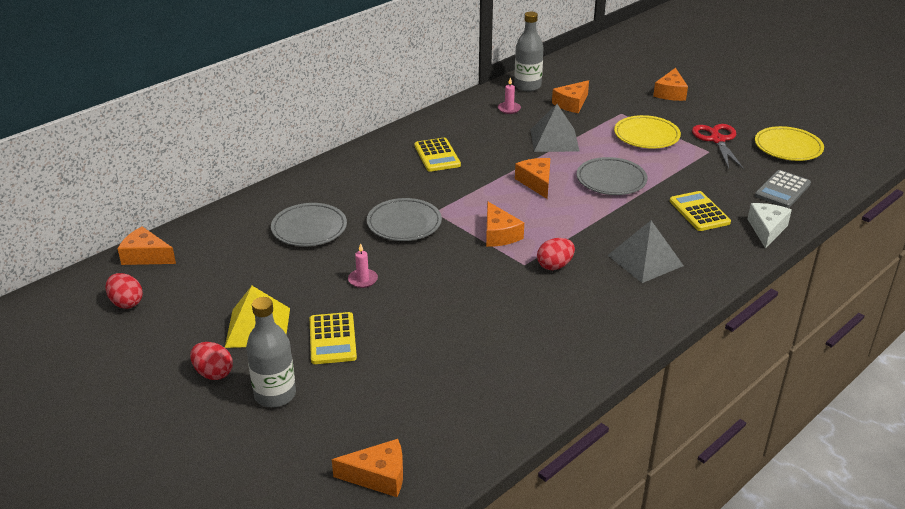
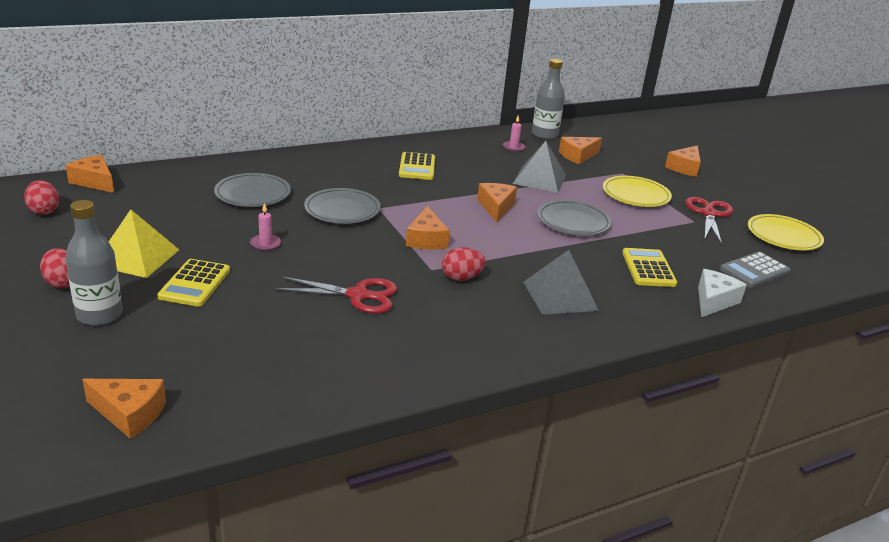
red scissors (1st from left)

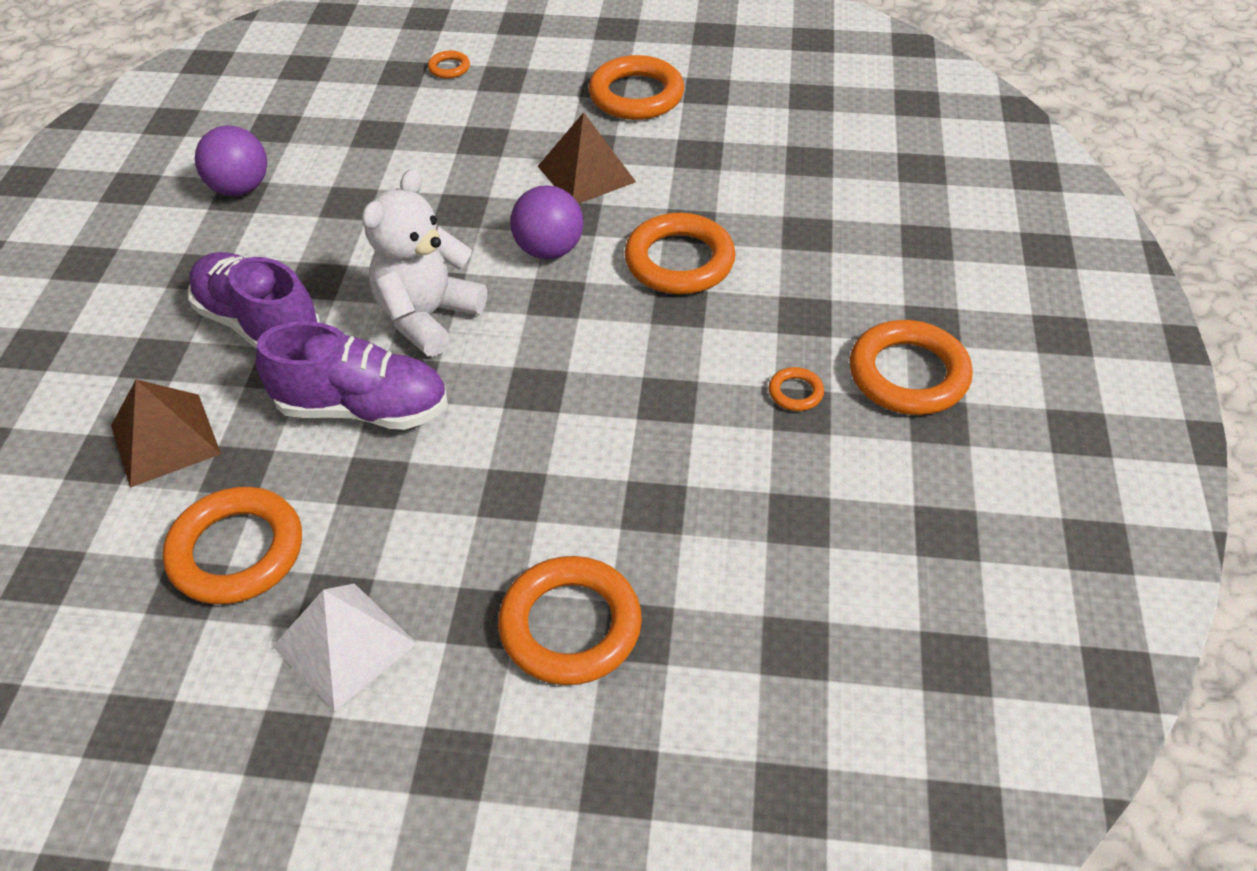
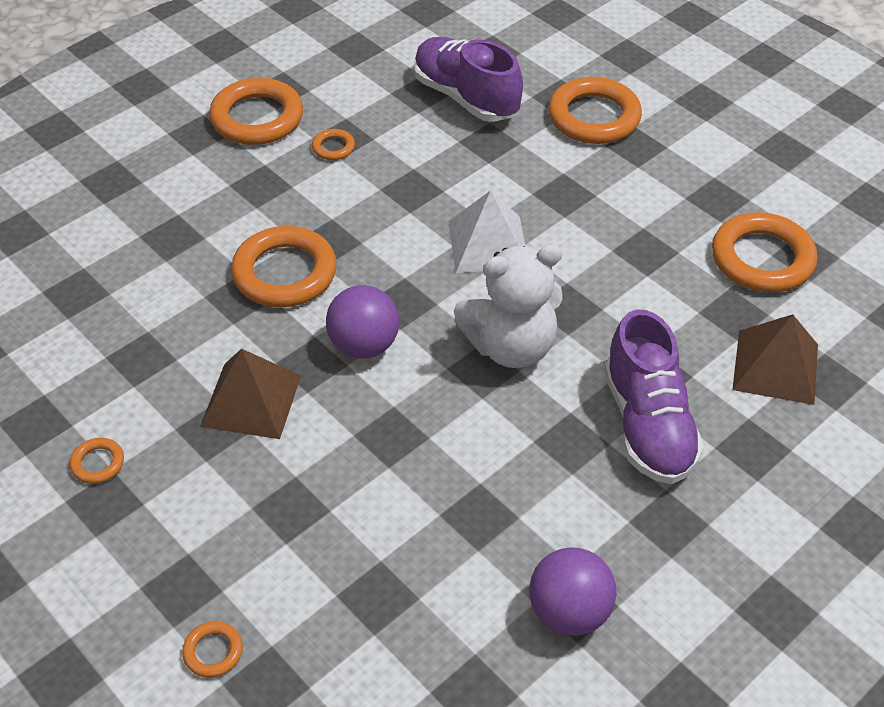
purple shoe (1st from left); white pyramid; orange ring (1st from left)

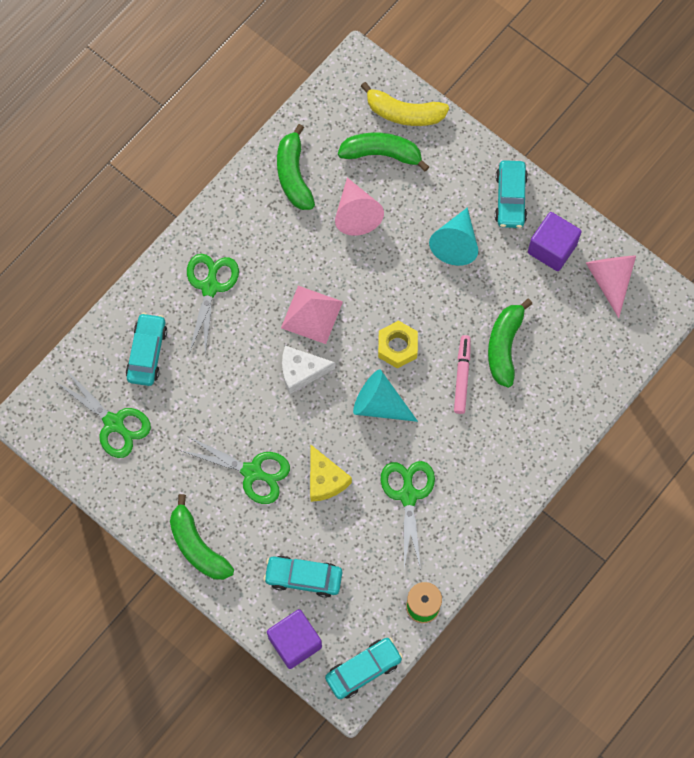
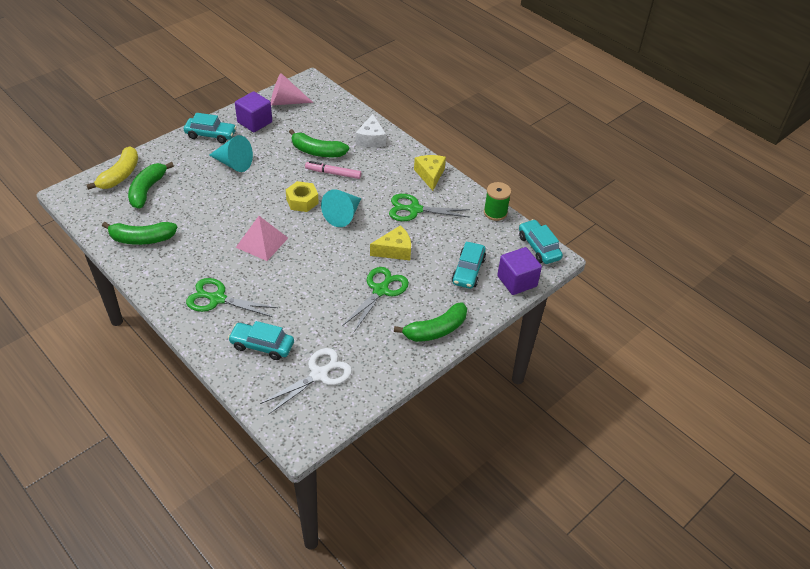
white scissors; white cheese; pink cone (1st from left in the first image); yellow cheese (2nd from left)

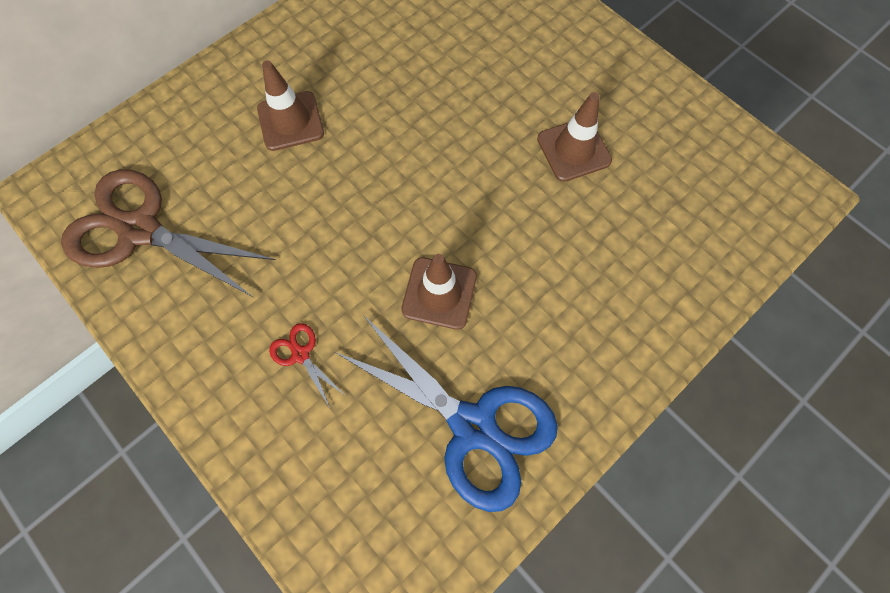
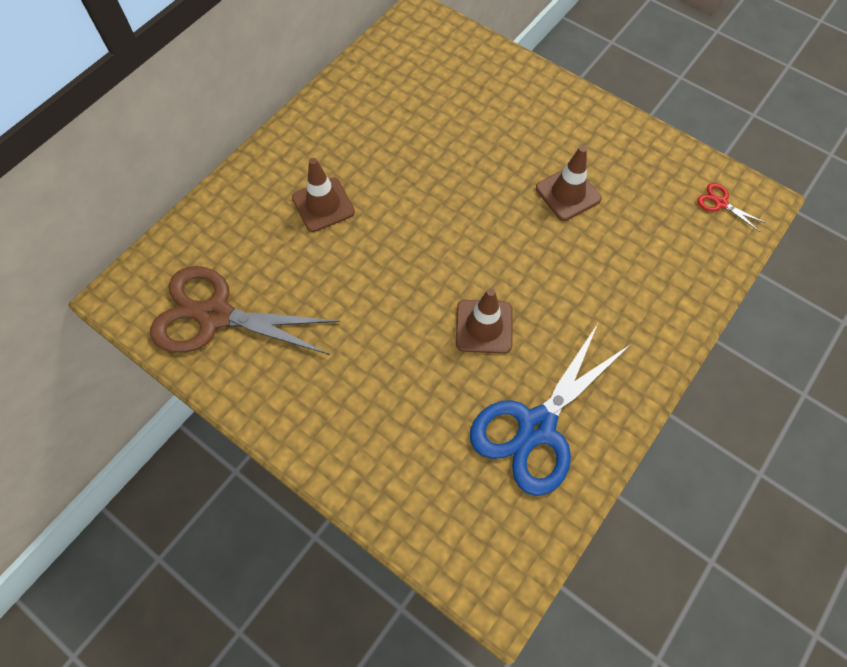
red scissors; blue scissors

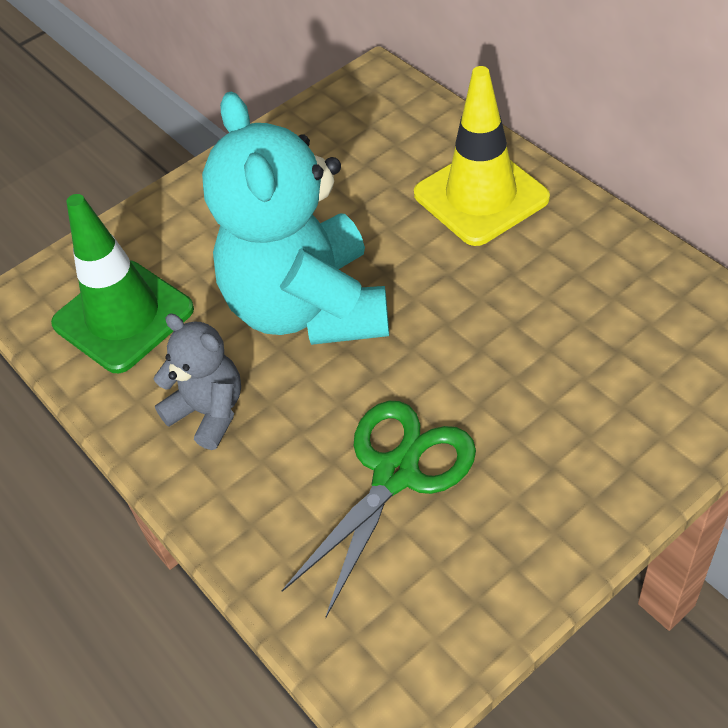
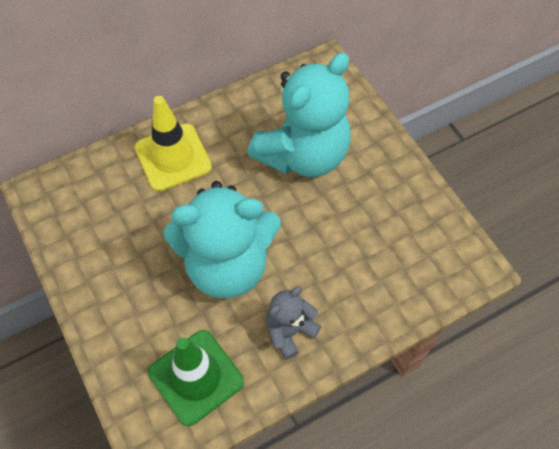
green scissors; turquoise teddy bear (2nd from left)

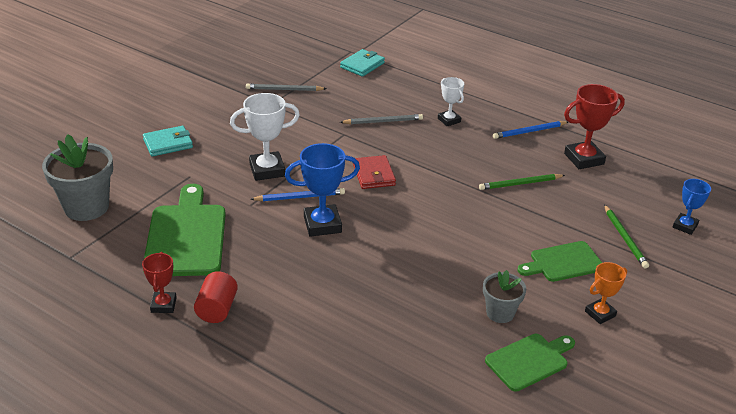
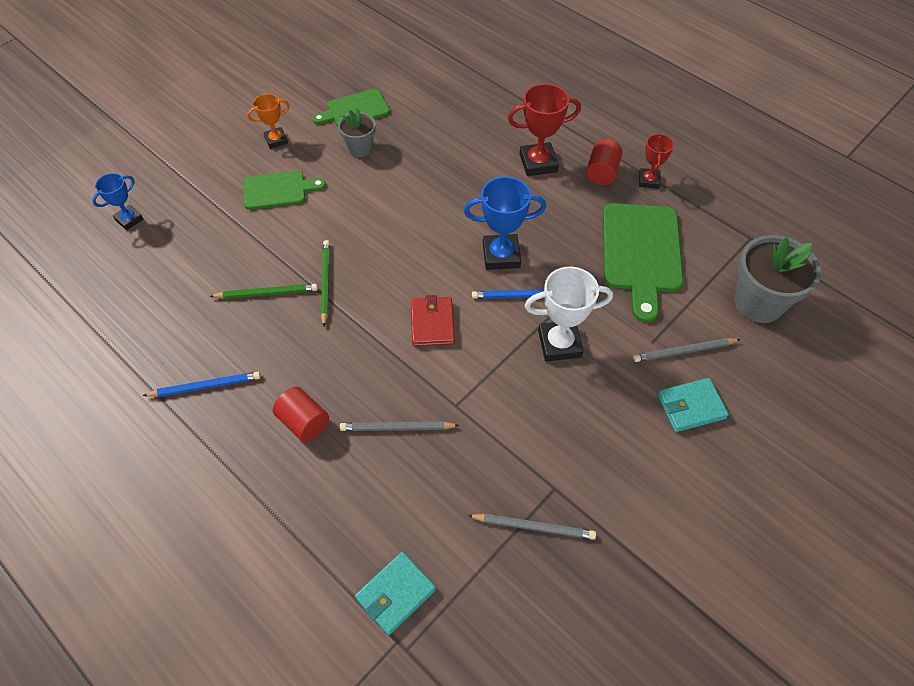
red cylinder (1st from left); red trophy (1st from left); green pencil (2nd from left); grey pencil (3rd from left)

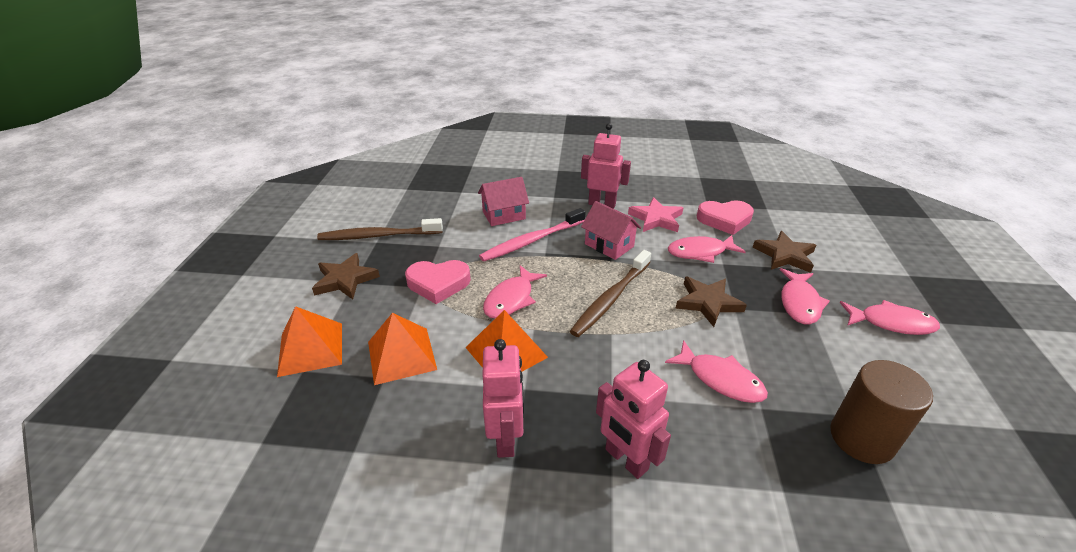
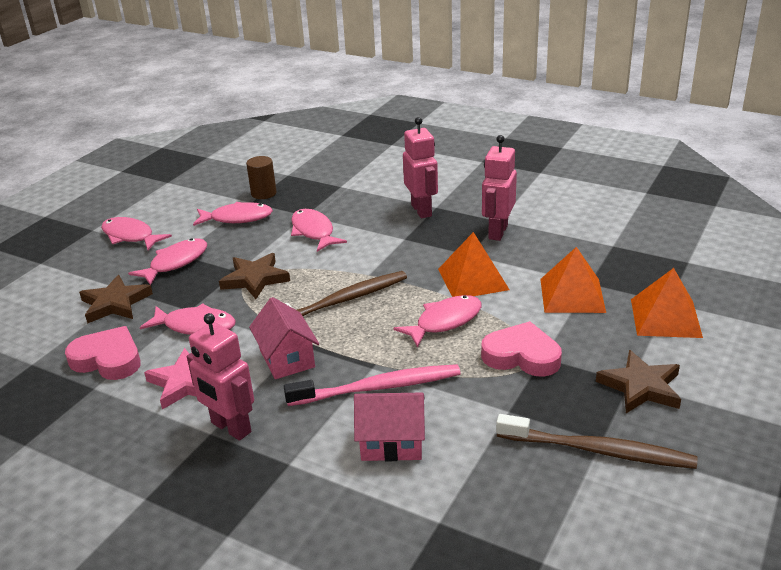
brown cylinder; pink fish (4th from left)

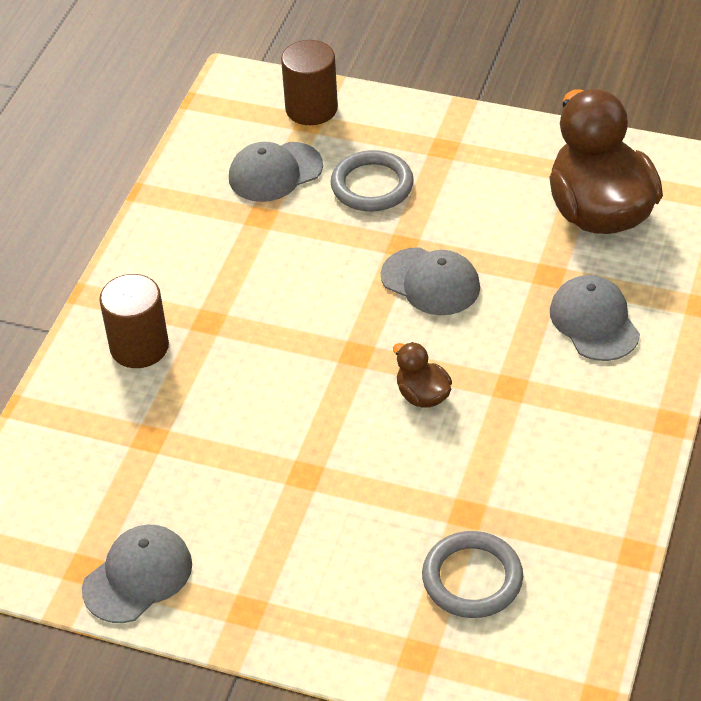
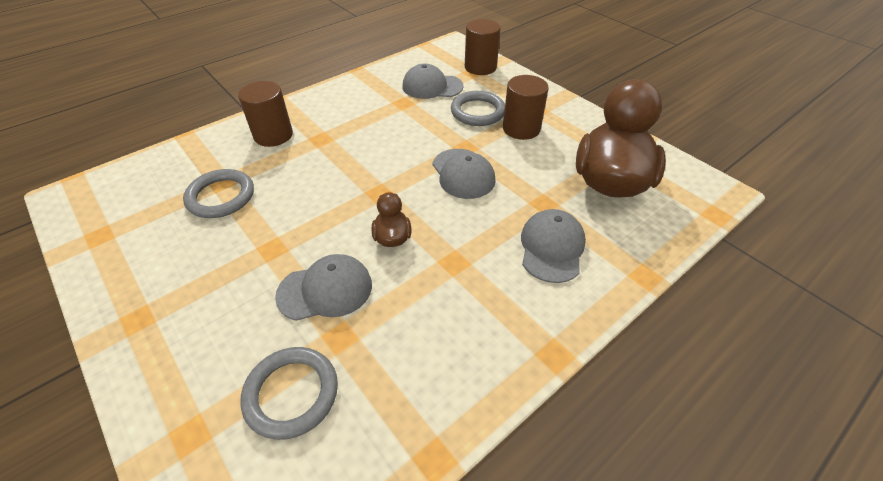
grey cap (1st from left); grey ring (1st from left); brown cylinder (3rd from left)

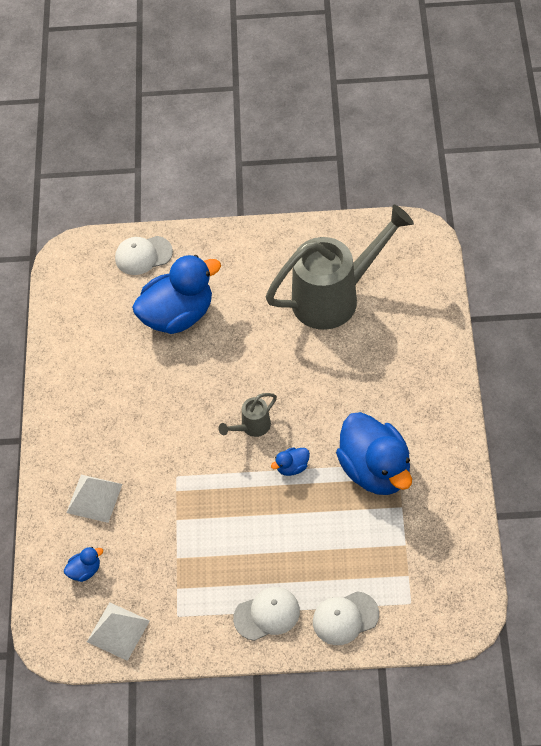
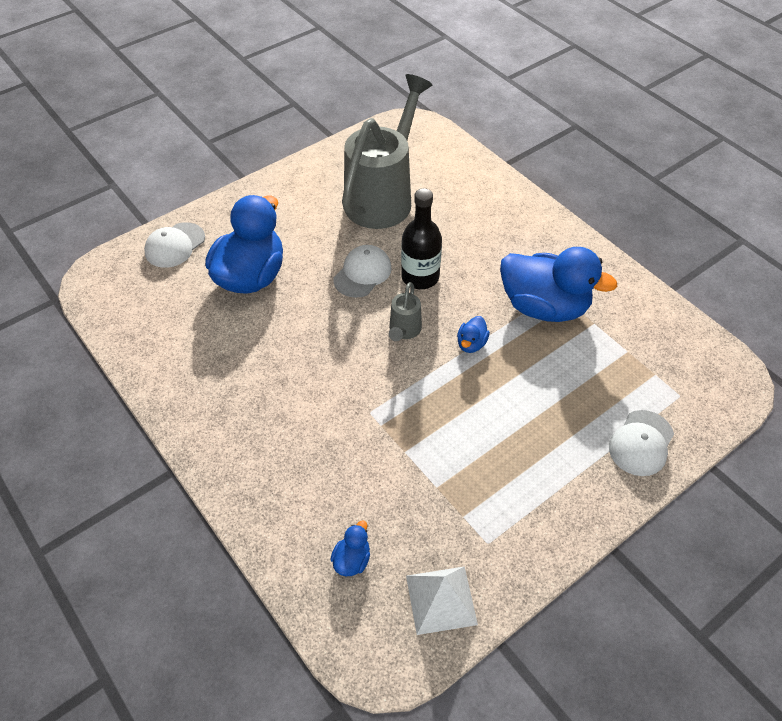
white pyramid (1st from left in the first image); white cap (2nd from left); black bottle

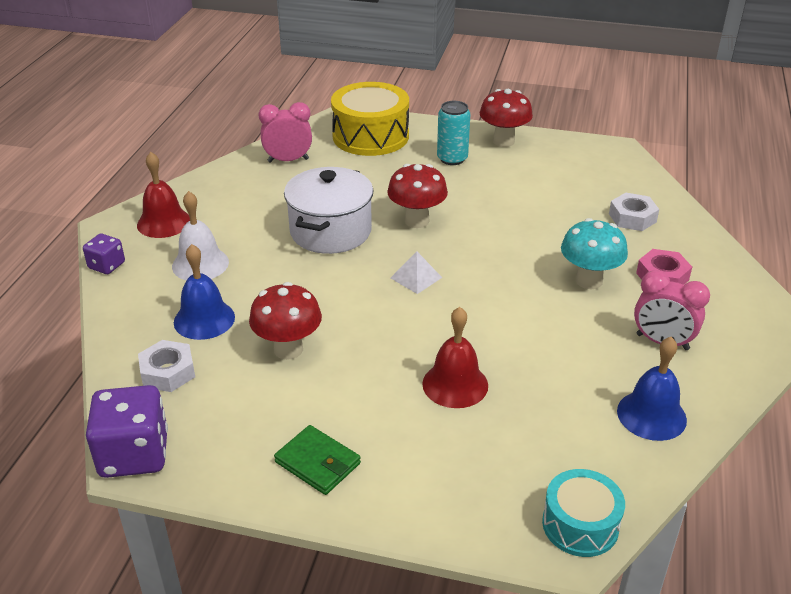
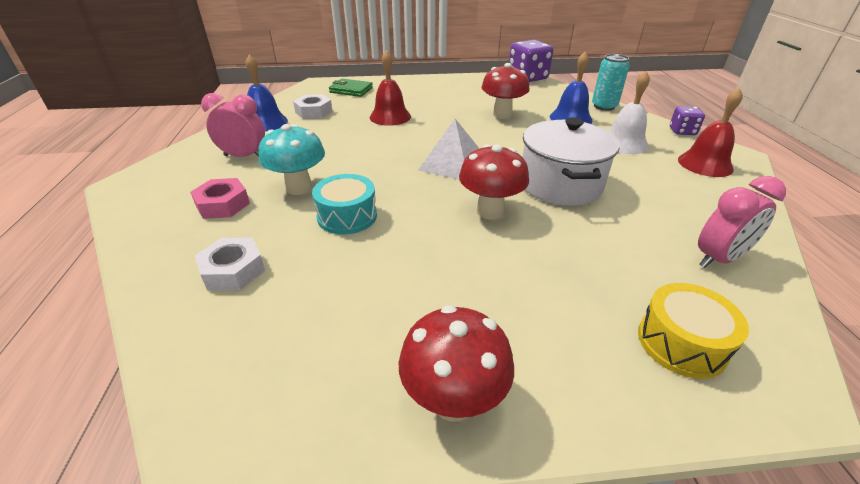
white nut (2nd from left); green wallet; yellow drum; white pyramid; turquoise can; turquoise drum

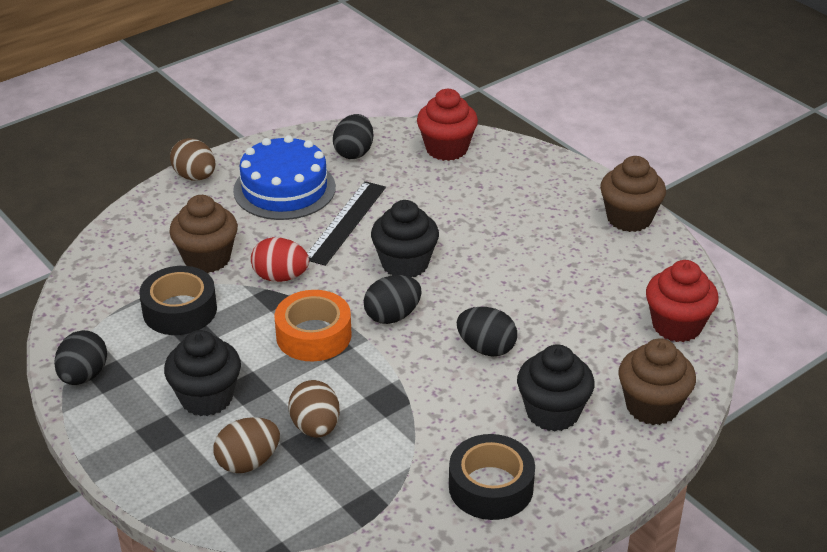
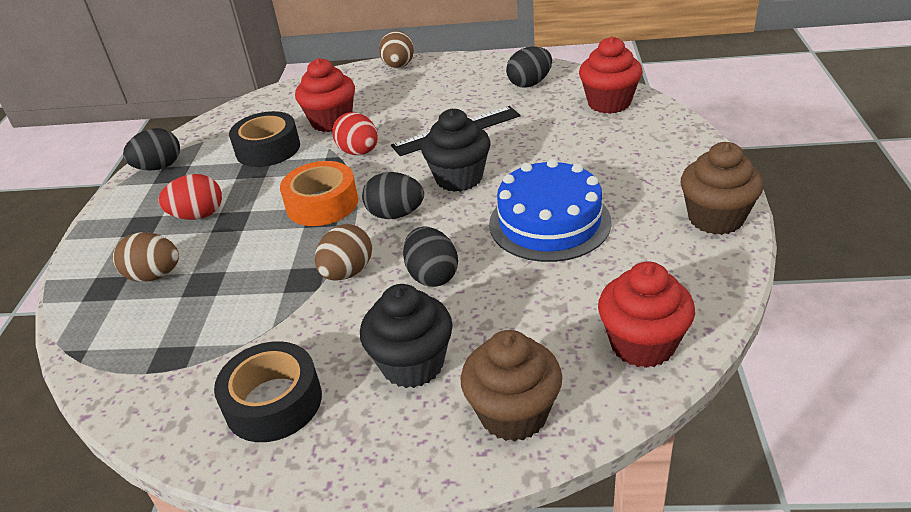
red egg (1st from left); red cupcake (1st from left); blue cake; brown egg (2nd from left)

